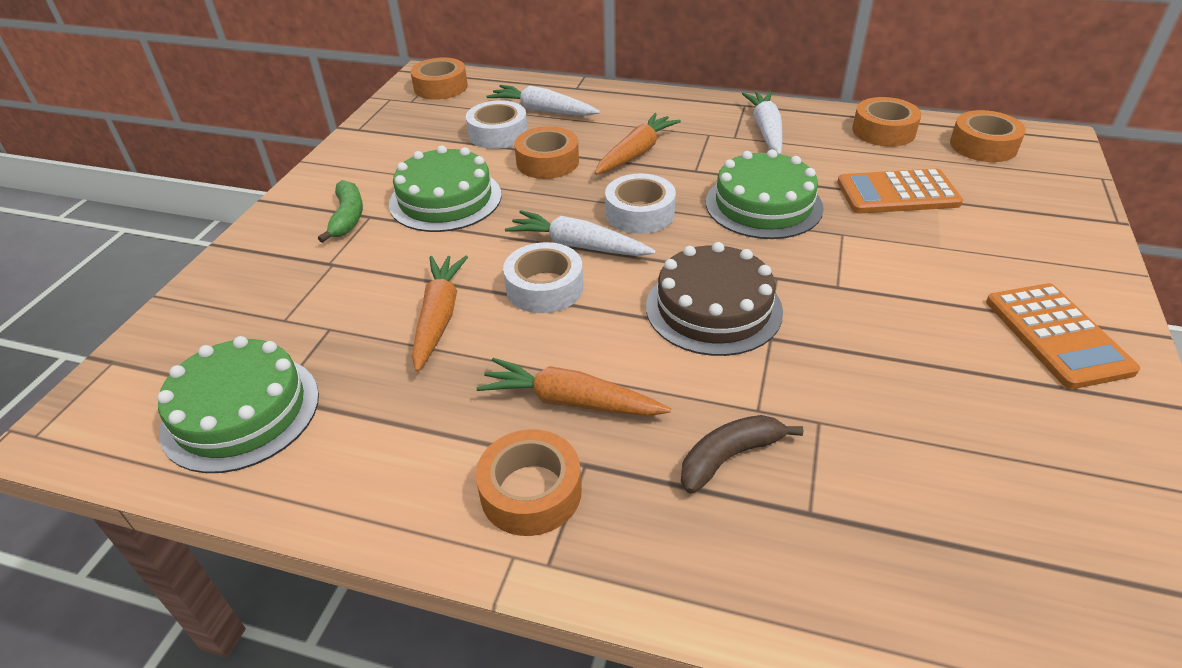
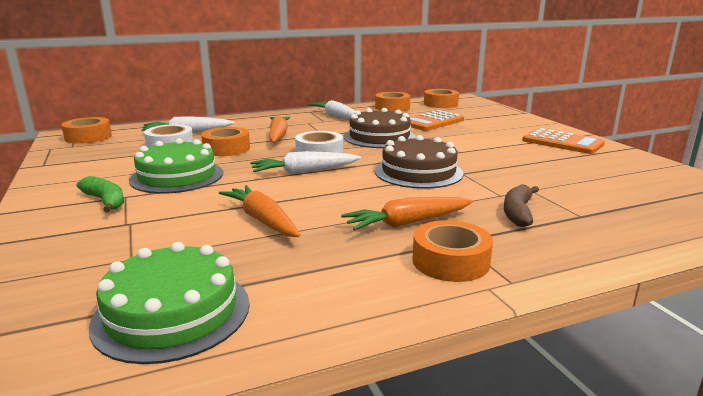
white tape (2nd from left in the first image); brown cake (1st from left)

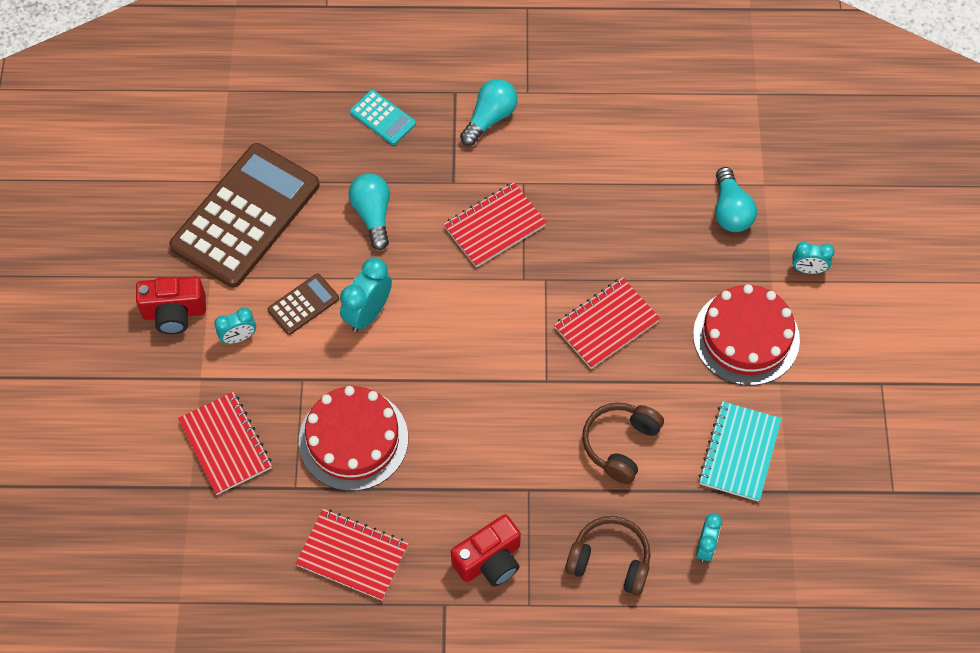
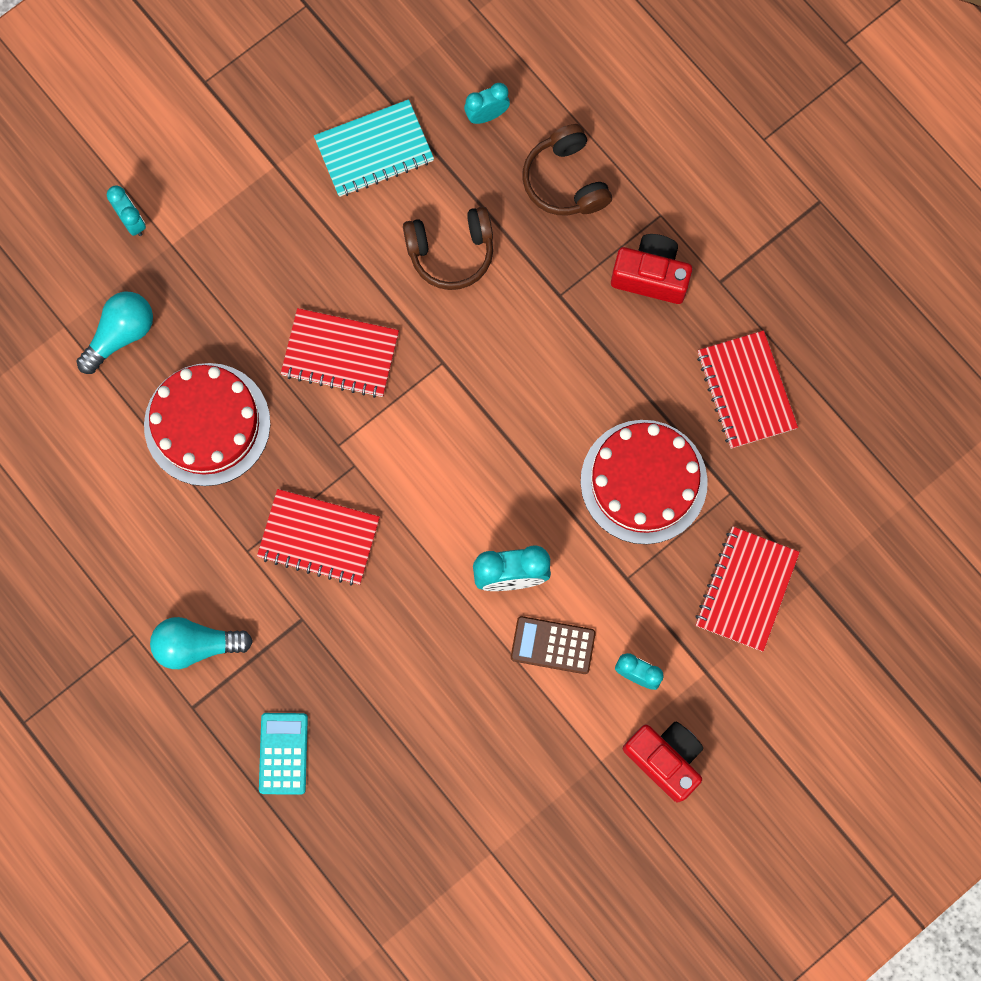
brown calculator (1st from left in the first image); turquoise light bulb (1st from left in the first image); red cake (1st from left)

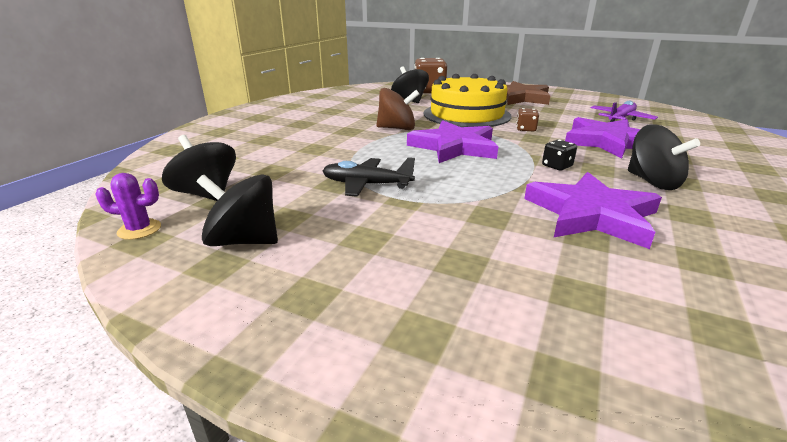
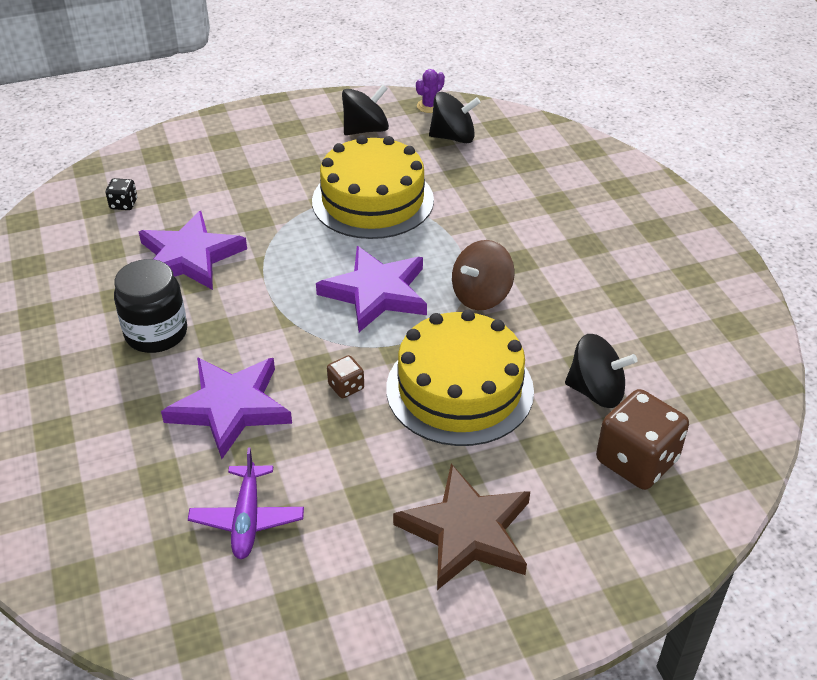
yellow cake (1st from left); black dice; black jar

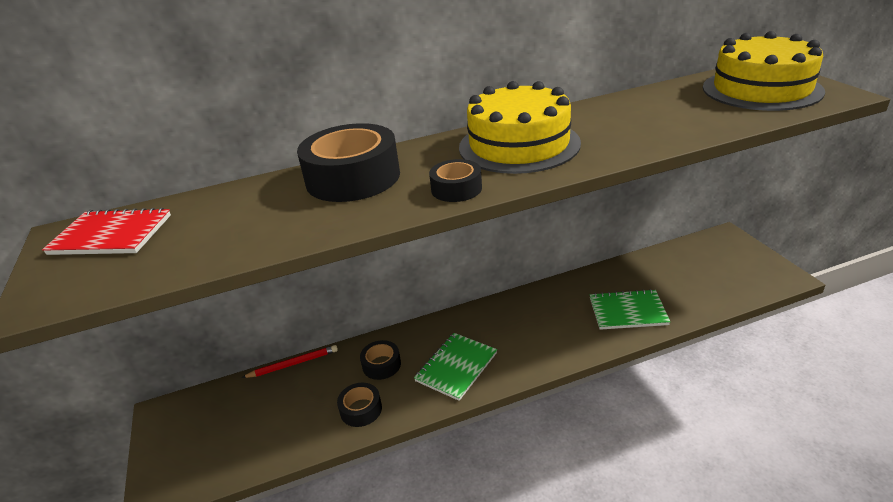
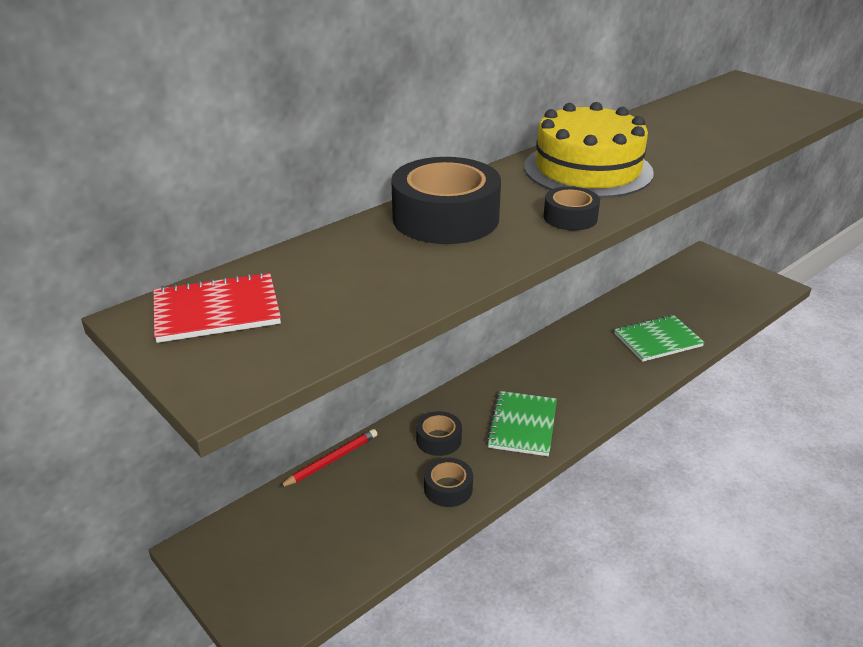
yellow cake (2nd from left in the first image)

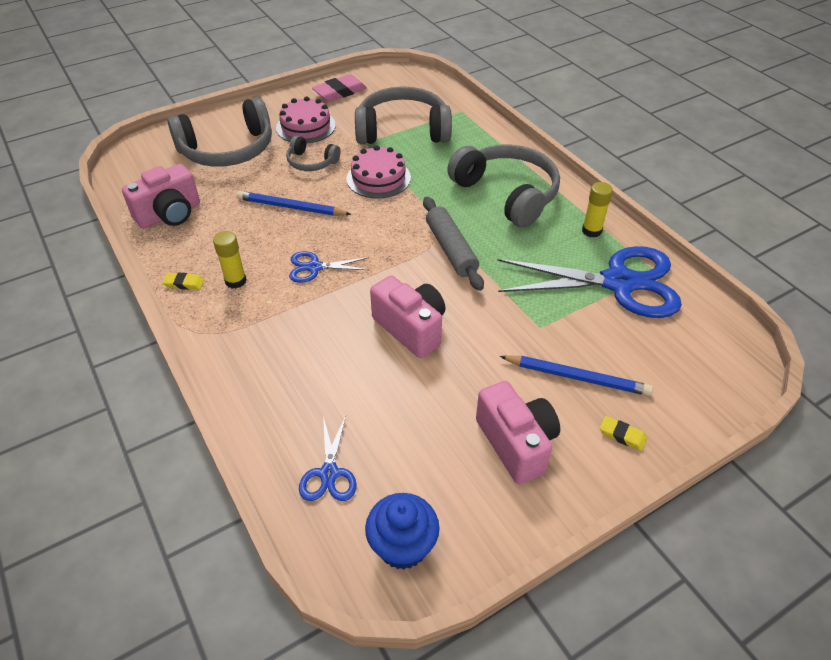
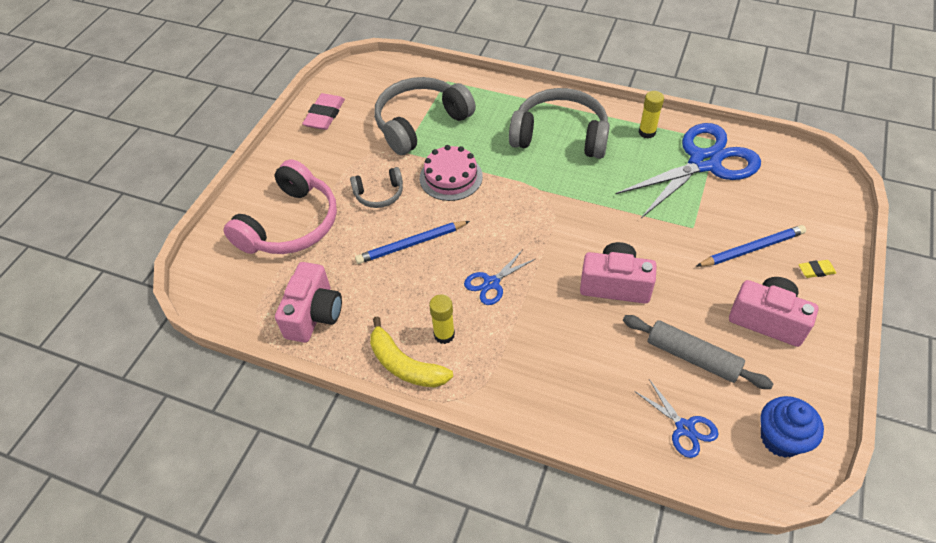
yellow banana; pink headphones; pink cake (1st from left in the first image); grey rolling pin

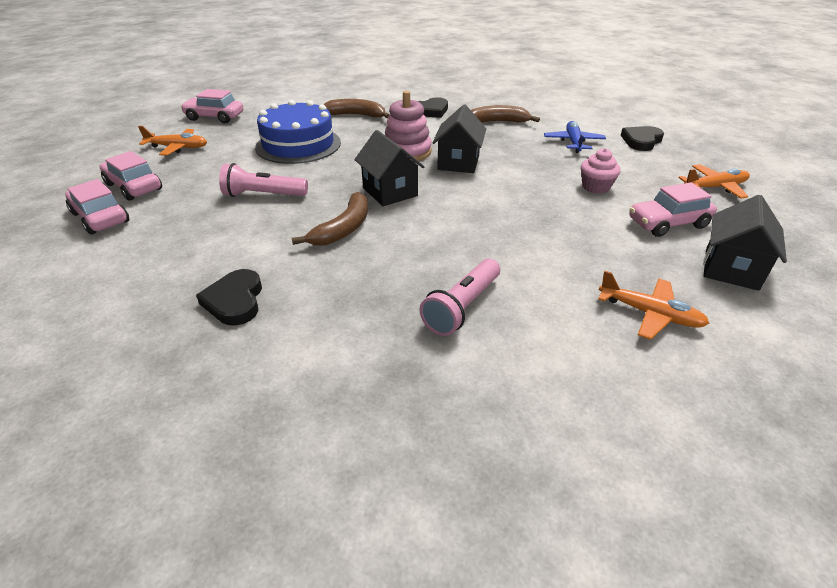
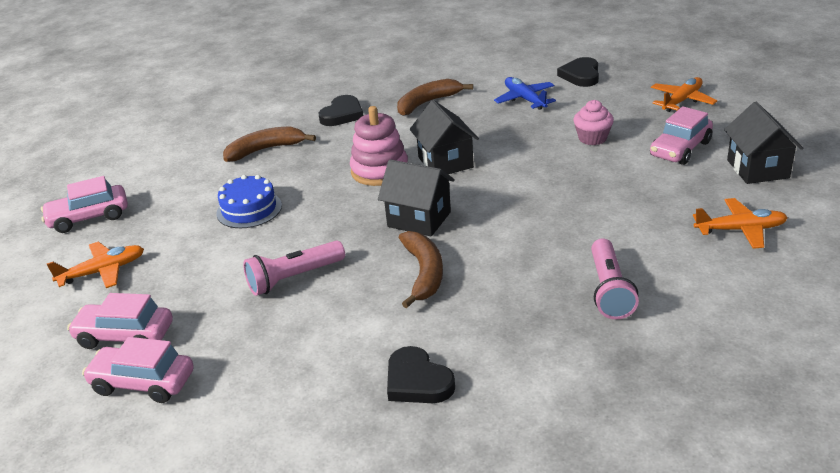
blue cake

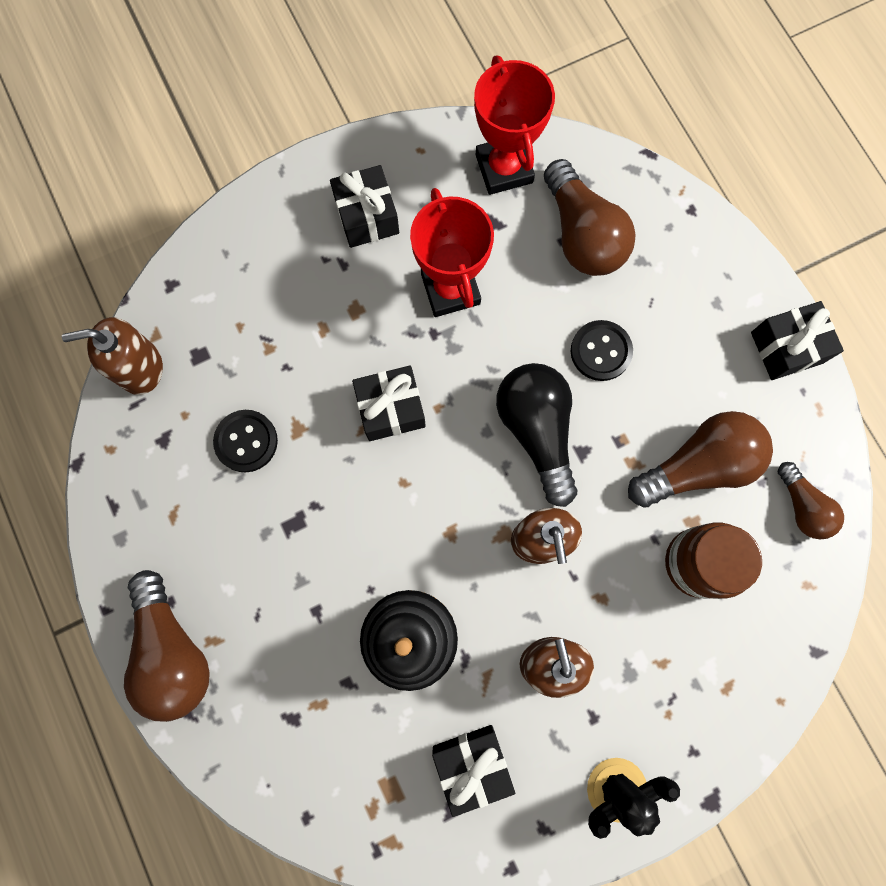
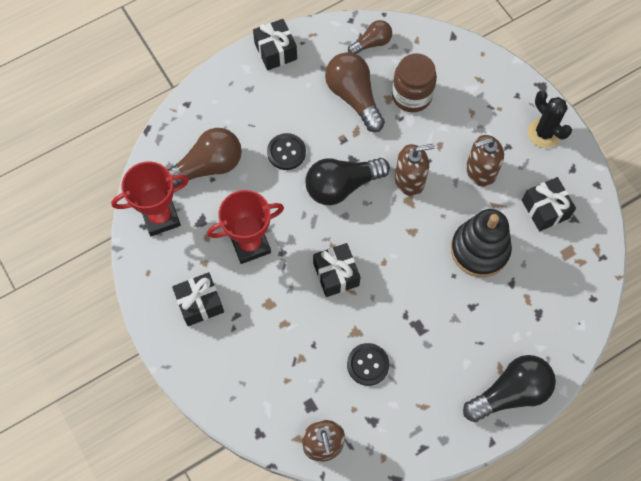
black light bulb (2nd from left)

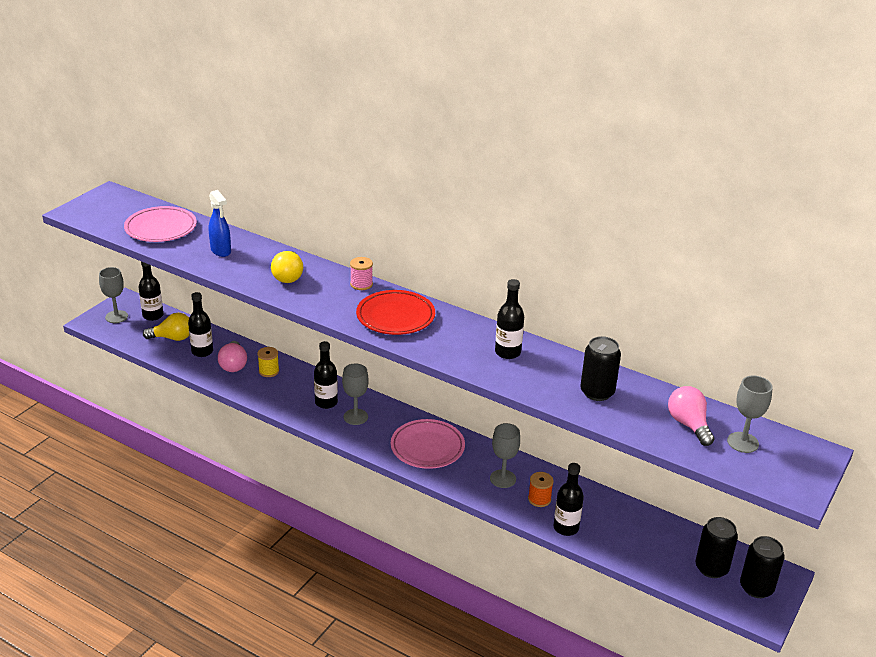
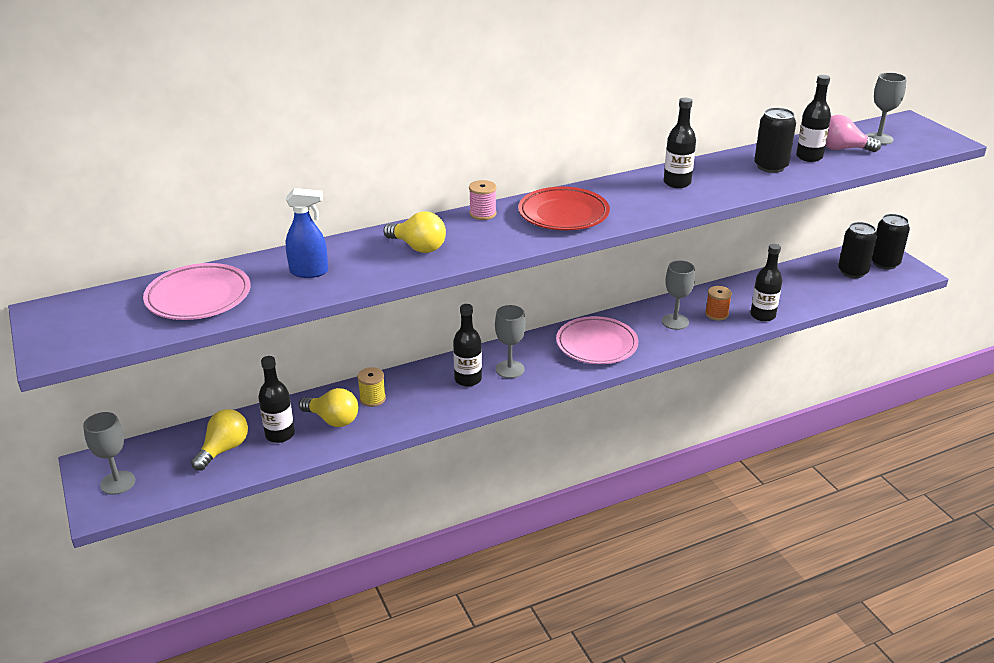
black bottle (5th from left); yellow light bulb (2nd from left)

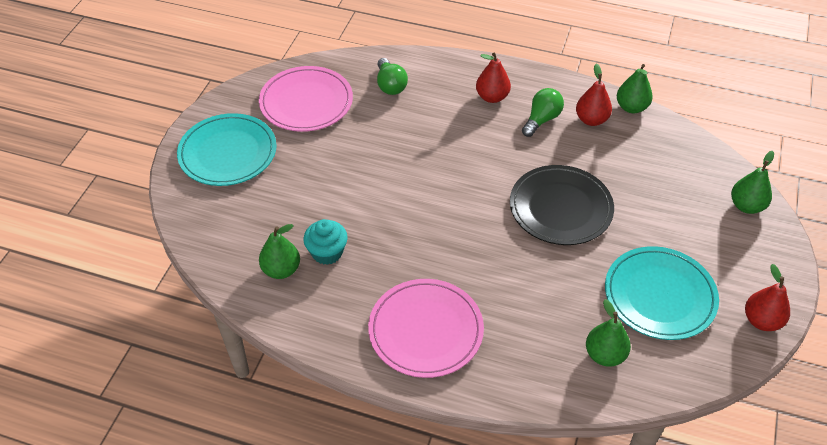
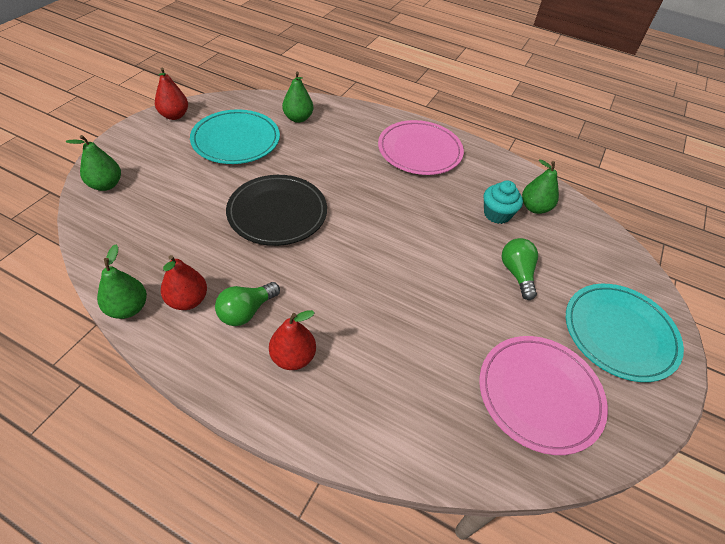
green light bulb (2nd from left)

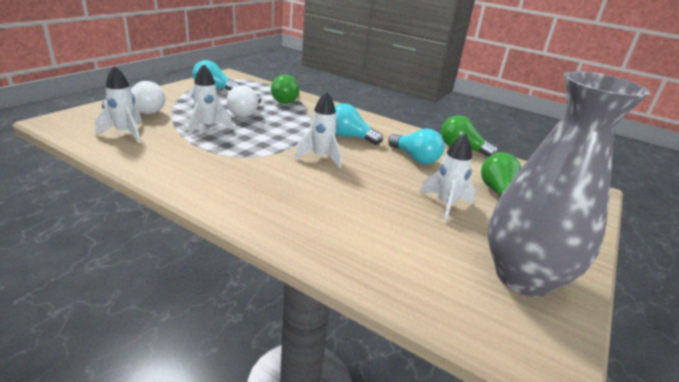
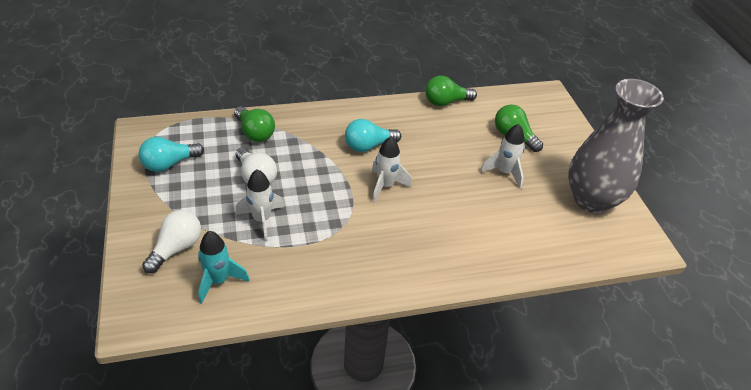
turquoise rocket; turquoise light bulb (3rd from left in the first image)

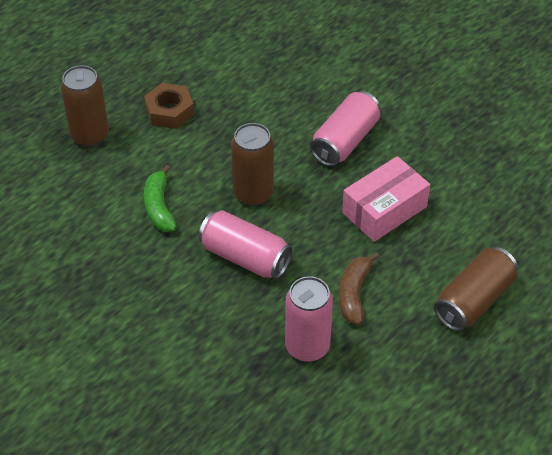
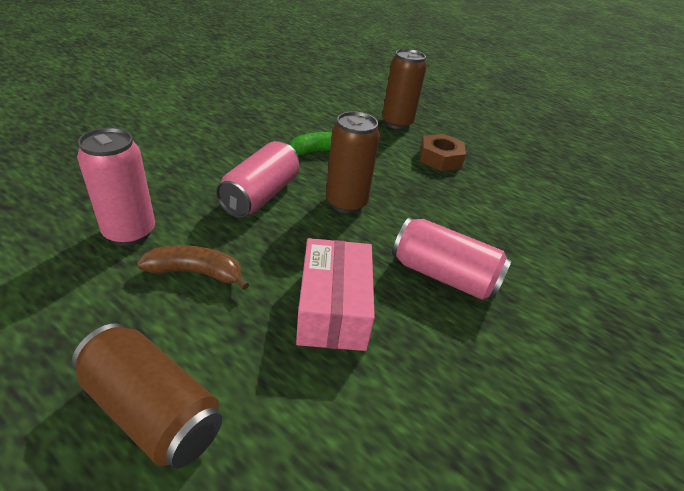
pink box

